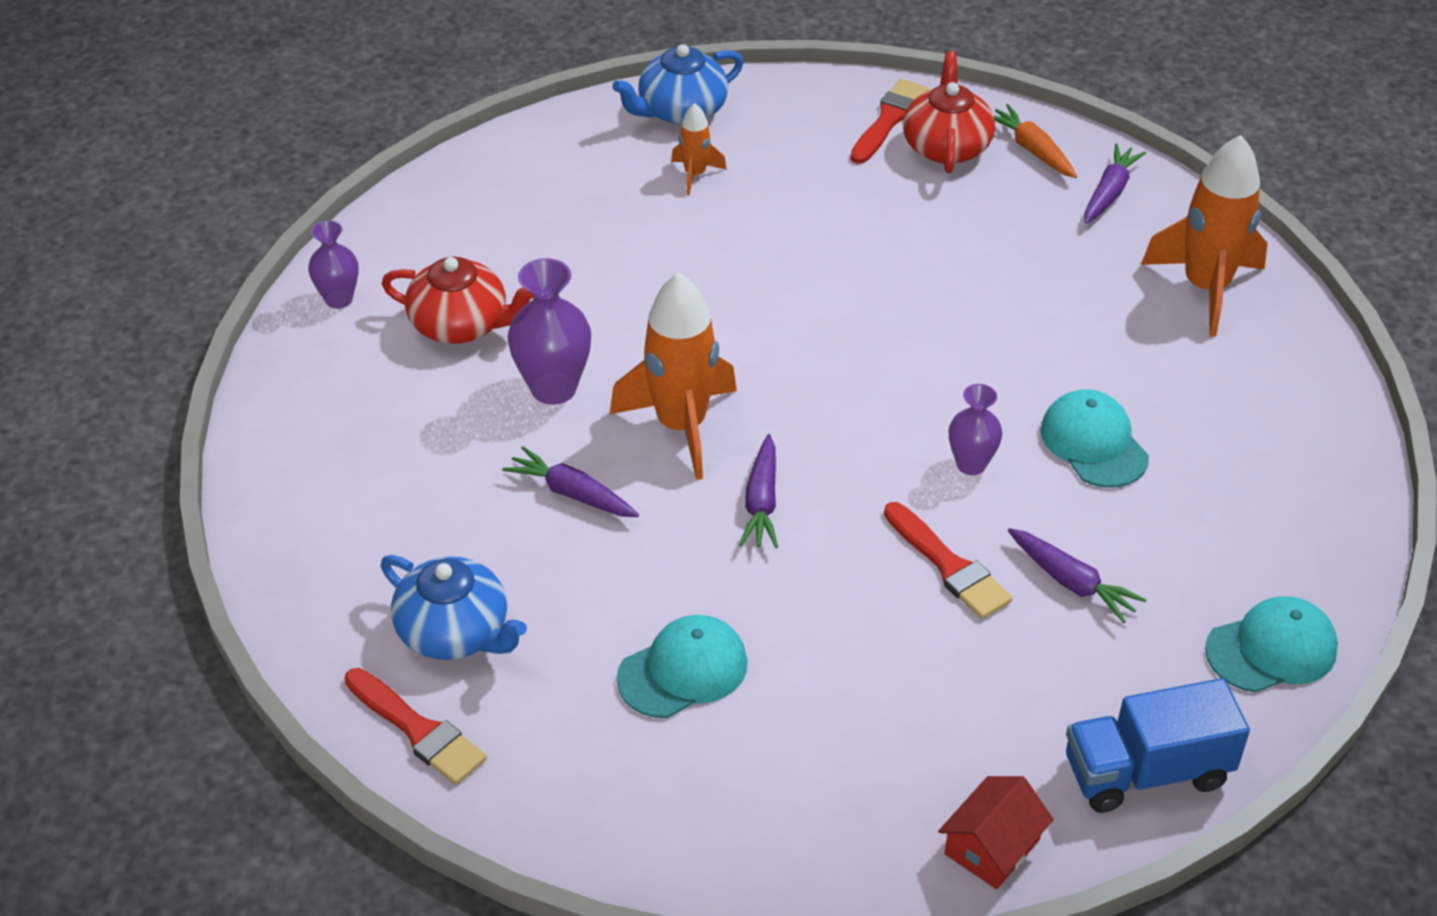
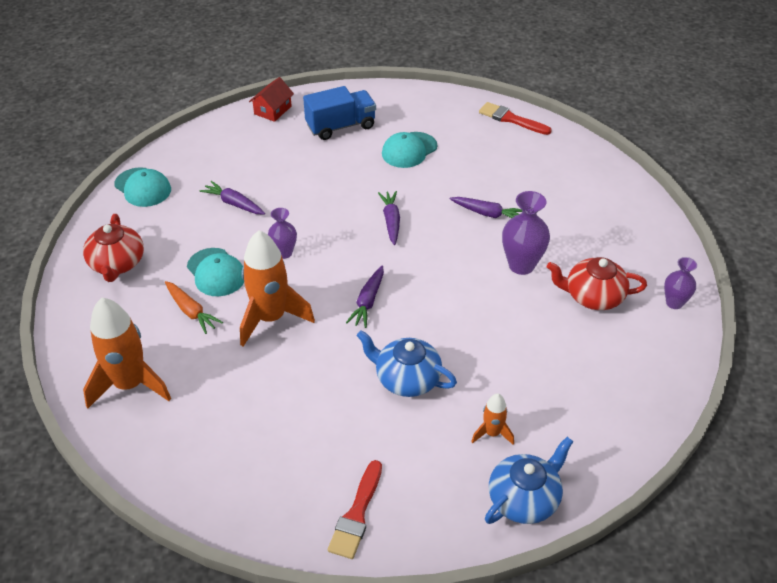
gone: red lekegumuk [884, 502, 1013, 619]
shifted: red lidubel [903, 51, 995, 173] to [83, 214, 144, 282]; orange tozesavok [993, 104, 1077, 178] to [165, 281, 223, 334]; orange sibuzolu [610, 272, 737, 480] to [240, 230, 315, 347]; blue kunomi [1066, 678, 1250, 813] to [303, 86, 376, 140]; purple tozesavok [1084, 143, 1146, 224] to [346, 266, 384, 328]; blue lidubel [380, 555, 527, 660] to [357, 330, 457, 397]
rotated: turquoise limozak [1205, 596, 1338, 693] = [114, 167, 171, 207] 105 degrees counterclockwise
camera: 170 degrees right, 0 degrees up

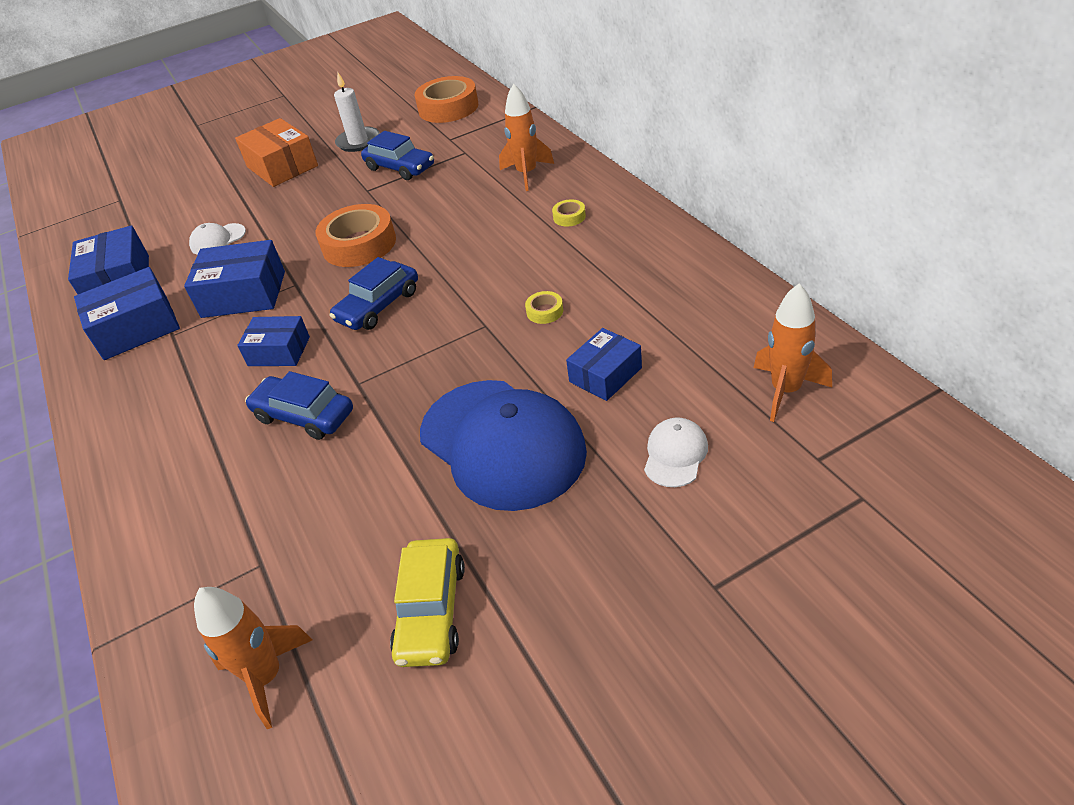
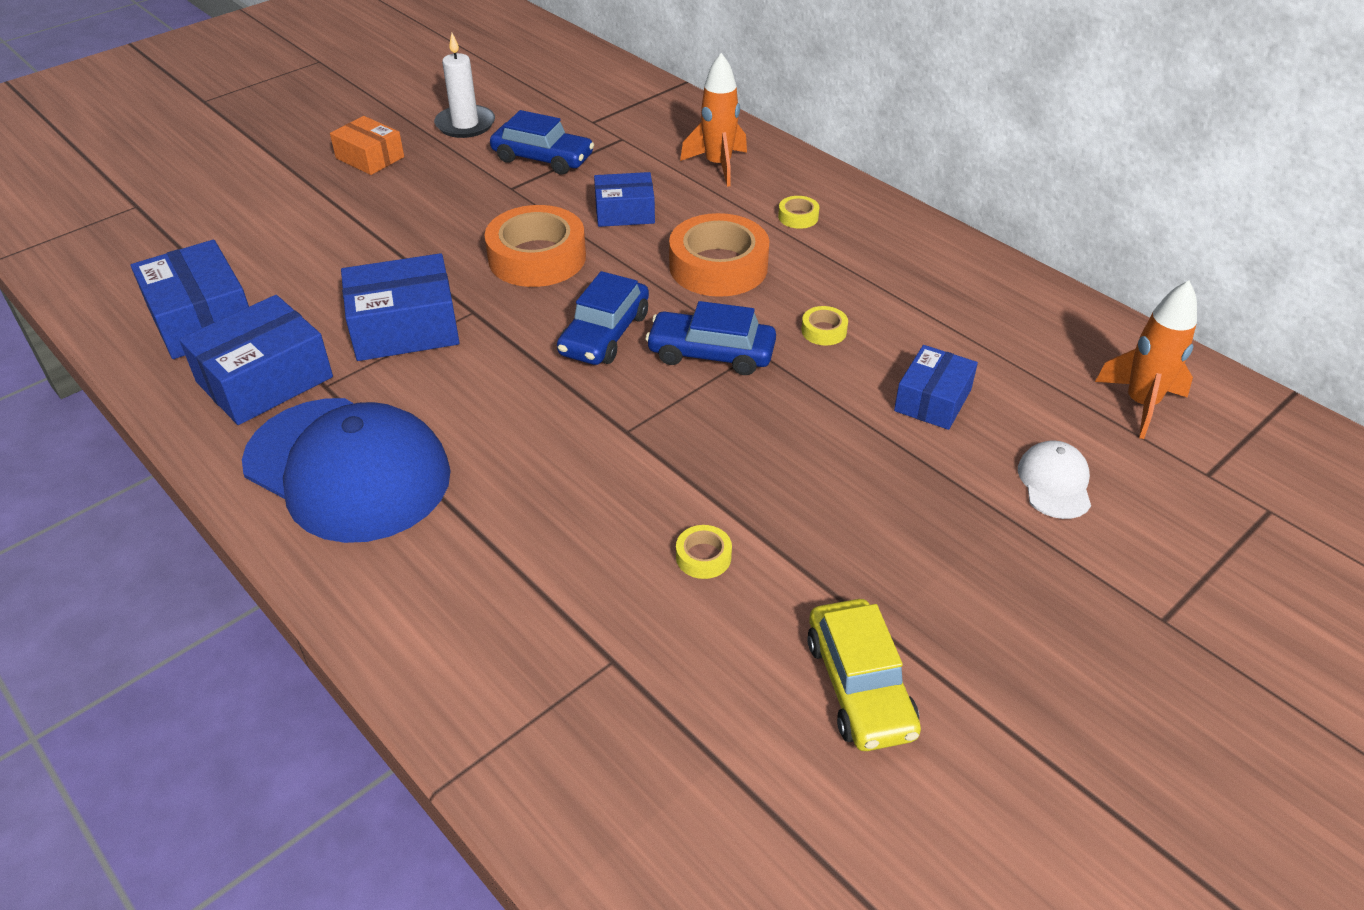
gone: white limozak [189, 223, 246, 255]; orange sibuzolu [194, 587, 312, 729]
new: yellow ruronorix [676, 525, 732, 579]
shifted: blue limozak [420, 380, 587, 511] to [242, 398, 451, 543]; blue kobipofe [237, 316, 310, 366] to [594, 172, 655, 227]; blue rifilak [245, 371, 353, 440] to [646, 301, 776, 375]; orange ruronorix [415, 76, 478, 123] to [669, 213, 769, 297]
scaled: orange kobipofe [235, 118, 318, 187] = [330, 116, 404, 175] x0.64
camera: 20 degrees left, 0 degrees up

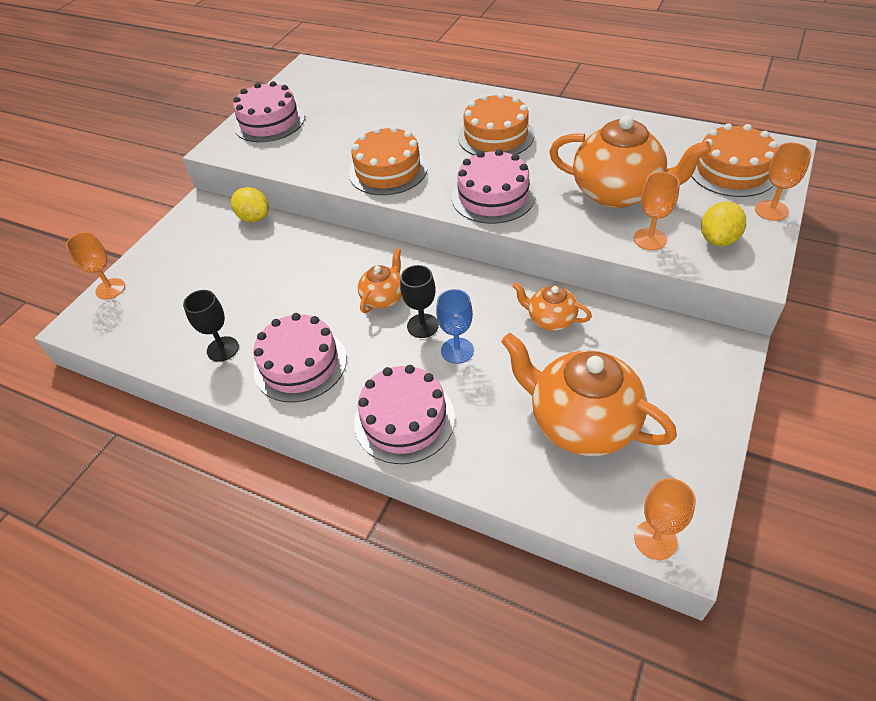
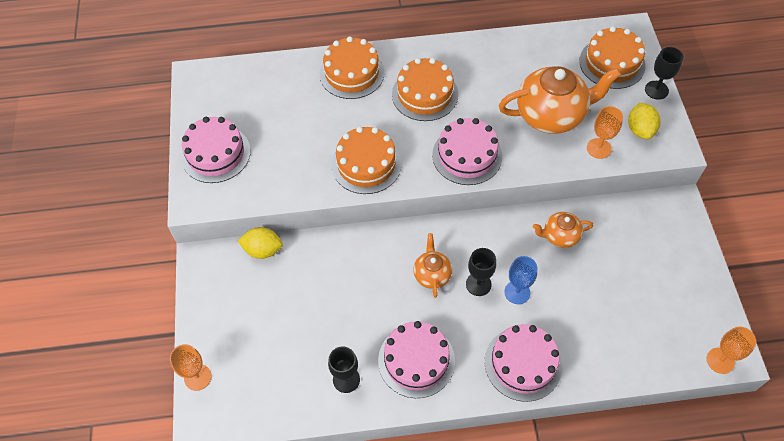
gone: orange lidubel [501, 333, 677, 456]
new: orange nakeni [319, 36, 385, 99]
repainted: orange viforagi [755, 143, 811, 221] to black viforagi [645, 47, 683, 100]
camera: 35 degrees left, 10 degrees up

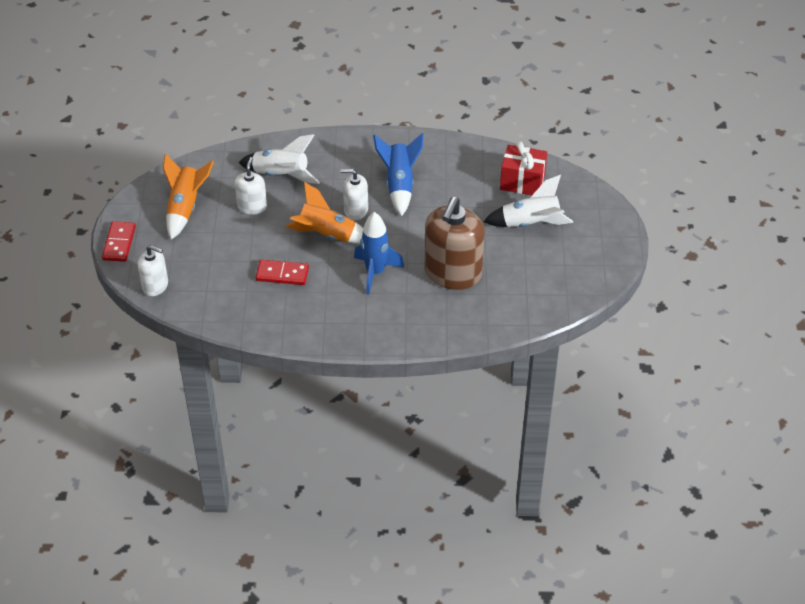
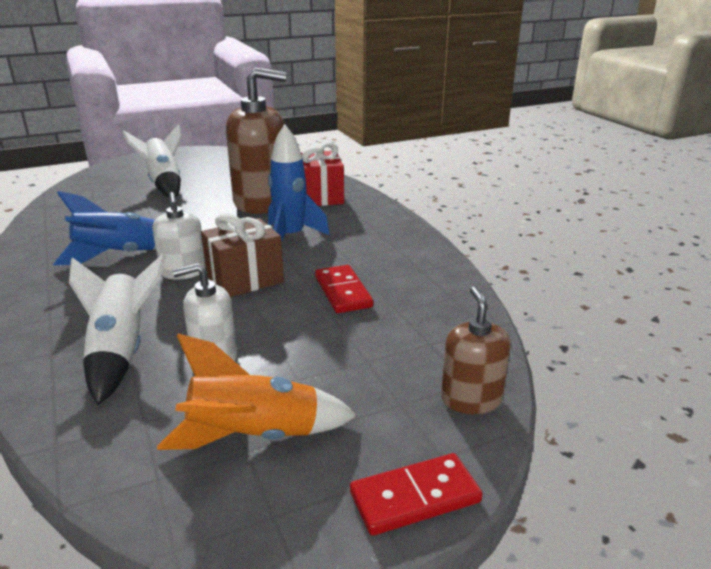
shifted: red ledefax [500, 141, 547, 195] to [301, 143, 344, 206]
swapped: orange sibuzolu [286, 182, 363, 243] to brown ledefax [201, 213, 284, 297]
repainted: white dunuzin [138, 245, 168, 296] to brown dunuzin [441, 287, 511, 414]
camera: 115 degrees left, 20 degrees down

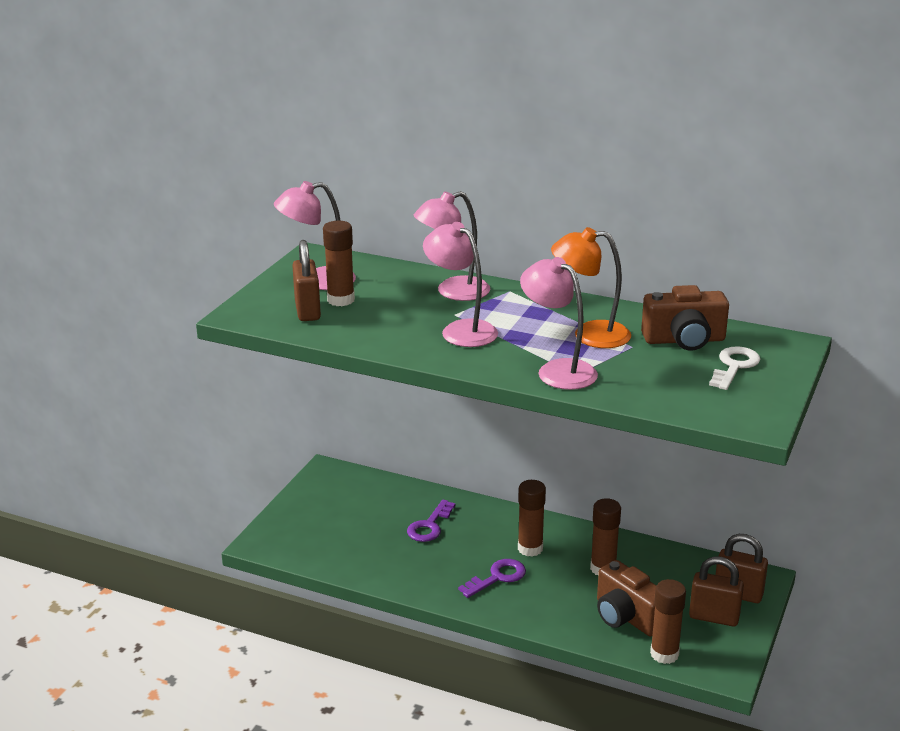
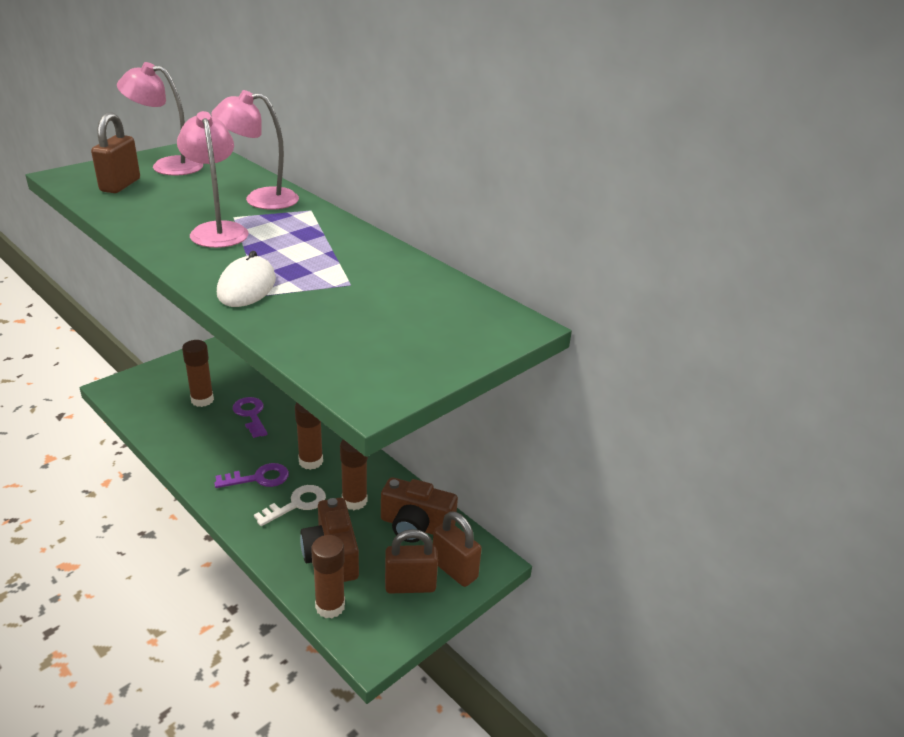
gone: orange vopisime [551, 227, 631, 348]
shifted: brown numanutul [323, 221, 355, 306] to [182, 340, 214, 407]; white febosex [709, 346, 760, 390] to [254, 485, 326, 526]; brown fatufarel [641, 285, 729, 351] to [381, 477, 458, 543]
swapped: pink vopisime [520, 257, 598, 390] to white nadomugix [217, 251, 276, 307]
rotated: purple febosex [407, 500, 455, 542] = [233, 397, 268, 438] 105 degrees clockwise; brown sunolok [689, 556, 744, 627] = [385, 529, 438, 594] 45 degrees counterclockwise
camera: 20 degrees right, 5 degrees up

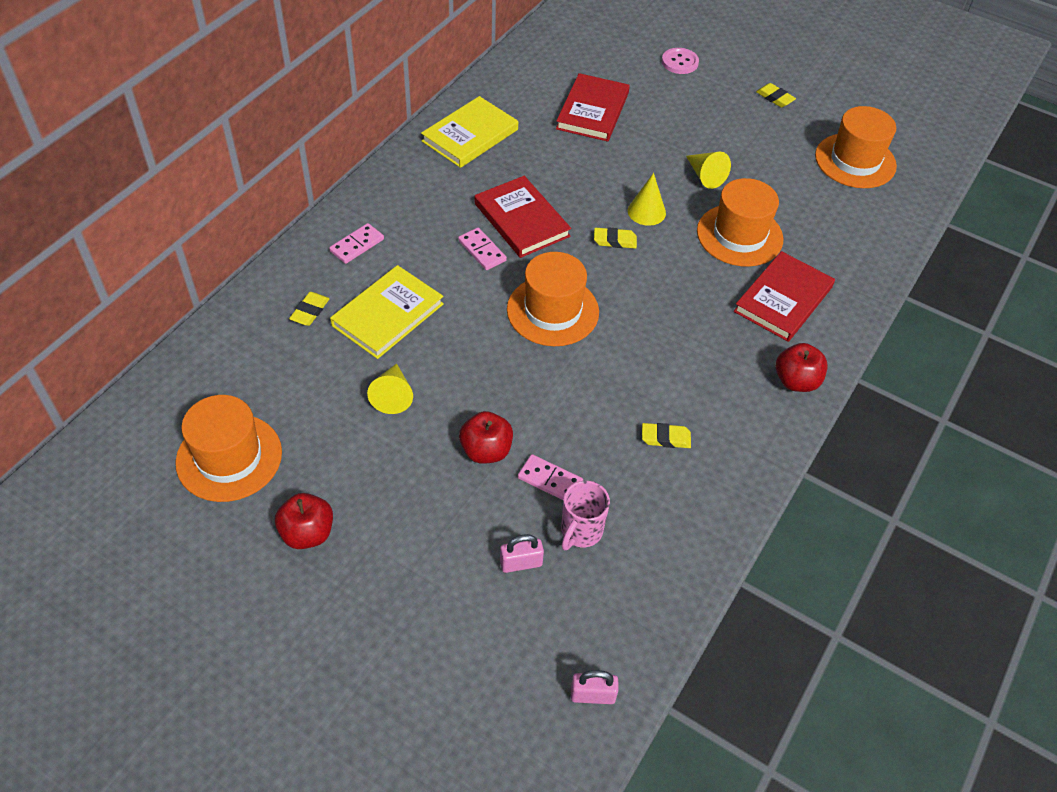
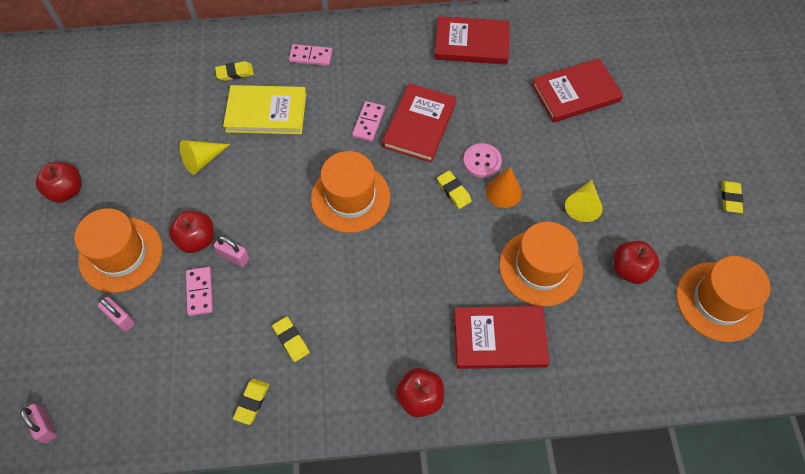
gone: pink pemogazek [561, 481, 610, 551]
new: pink sunolok [214, 236, 249, 267]; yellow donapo [233, 379, 269, 425]; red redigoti [614, 241, 660, 284]
shifted: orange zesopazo [175, 395, 282, 502] to [74, 208, 163, 293]; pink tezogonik [662, 48, 699, 74] to [463, 143, 502, 178]
repainted: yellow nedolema [421, 96, 518, 168] to red nedolema [435, 16, 510, 64]; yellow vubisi [628, 173, 666, 226] to orange vubisi [486, 167, 522, 208]
camera: 55 degrees right, 10 degrees up

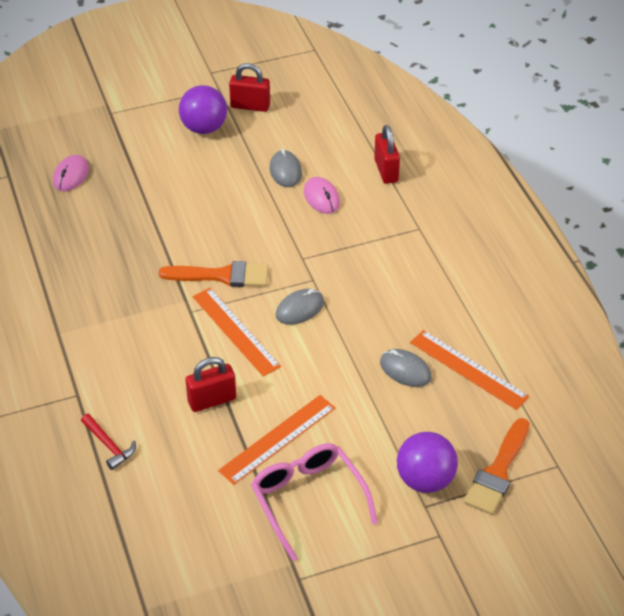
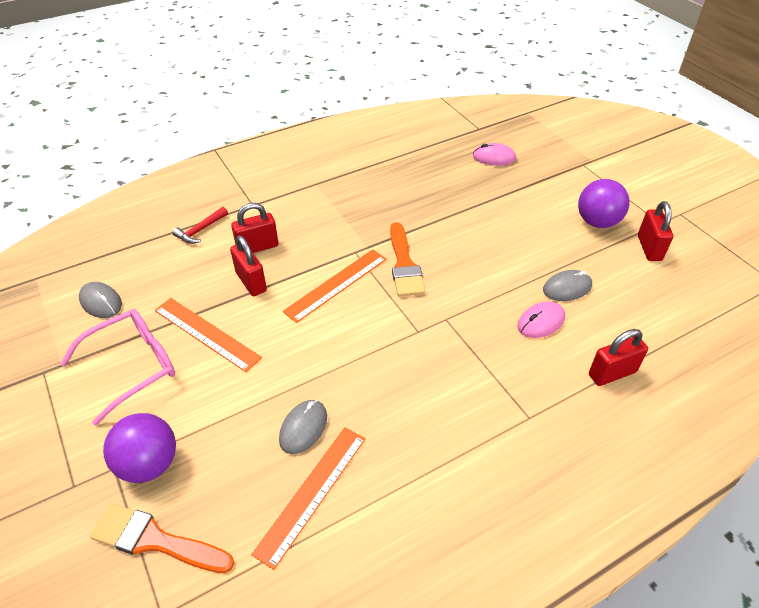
new: red sunolok [231, 203, 278, 253]
shifted: grey nadomugix [276, 289, 324, 325] to [79, 282, 122, 318]
camera: 80 degrees right, 0 degrees up

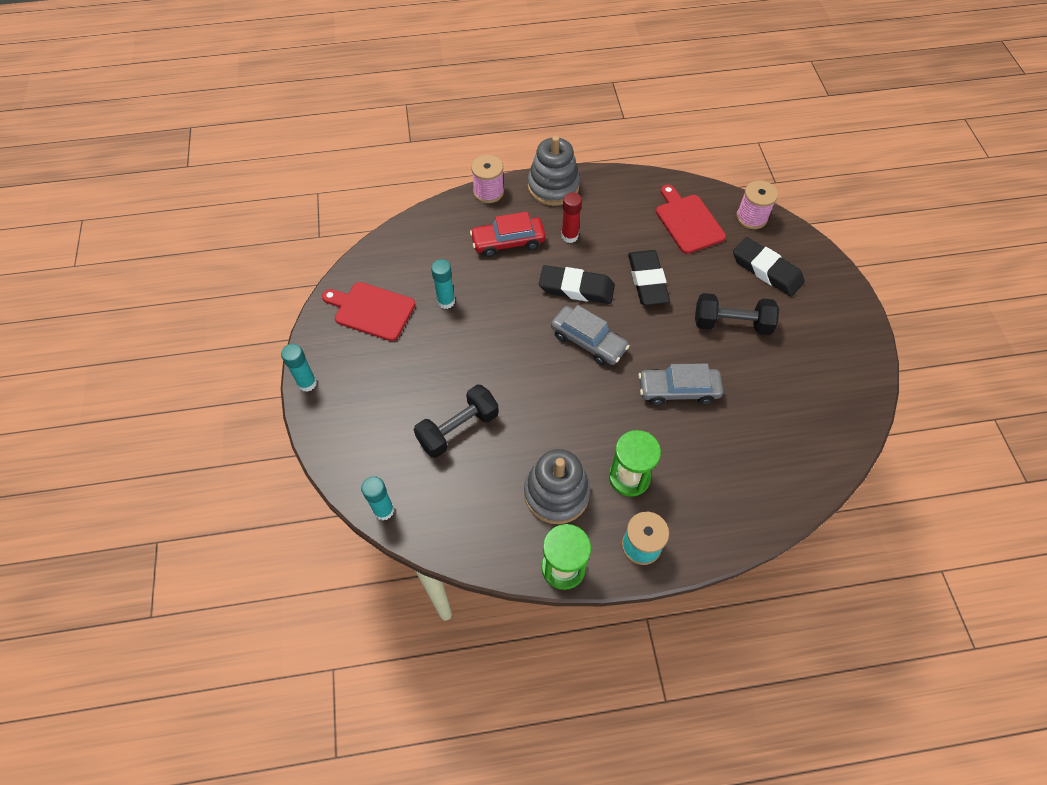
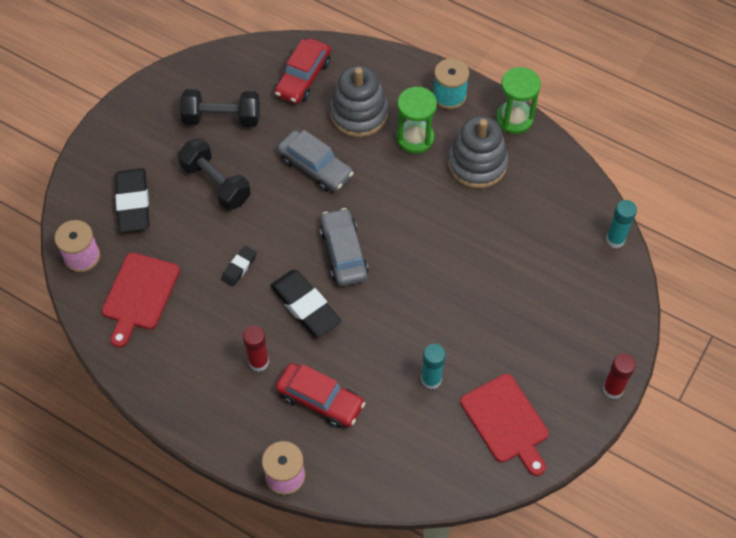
new: red rifilak [275, 38, 331, 104]
shifted: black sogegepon [414, 384, 499, 458] to [180, 89, 260, 127]; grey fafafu [528, 135, 580, 206] to [330, 65, 388, 137]
repainted: turquoise numanutul [281, 344, 317, 392] to red numanutul [603, 354, 636, 399]
scaled: black donapo [628, 250, 670, 305] = [221, 246, 257, 287] x0.52
camera: 140 degrees left, 0 degrees up

